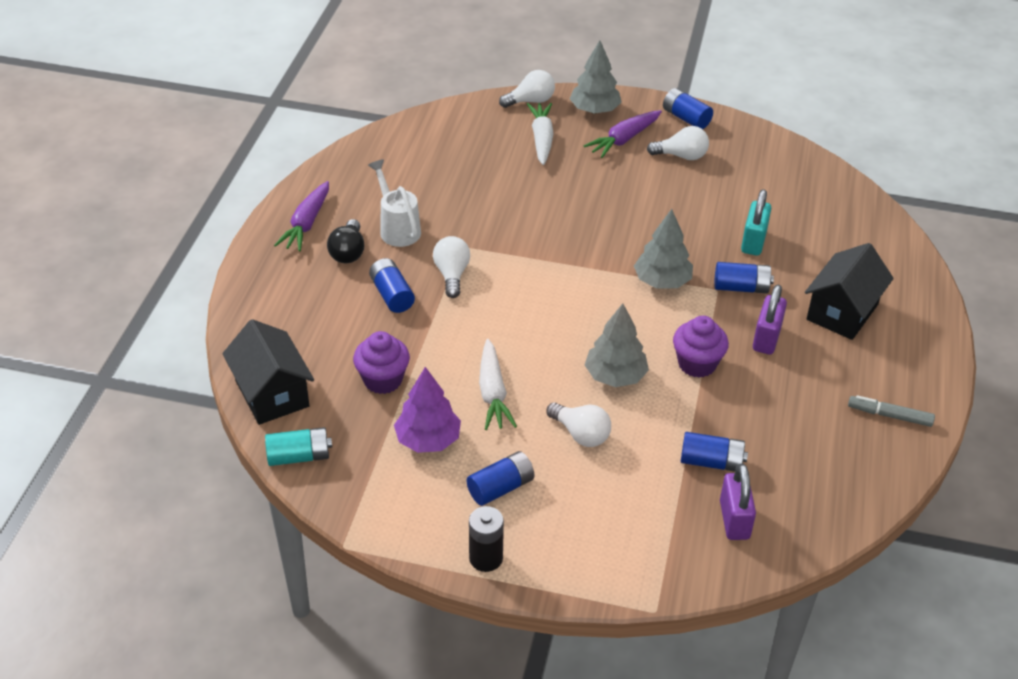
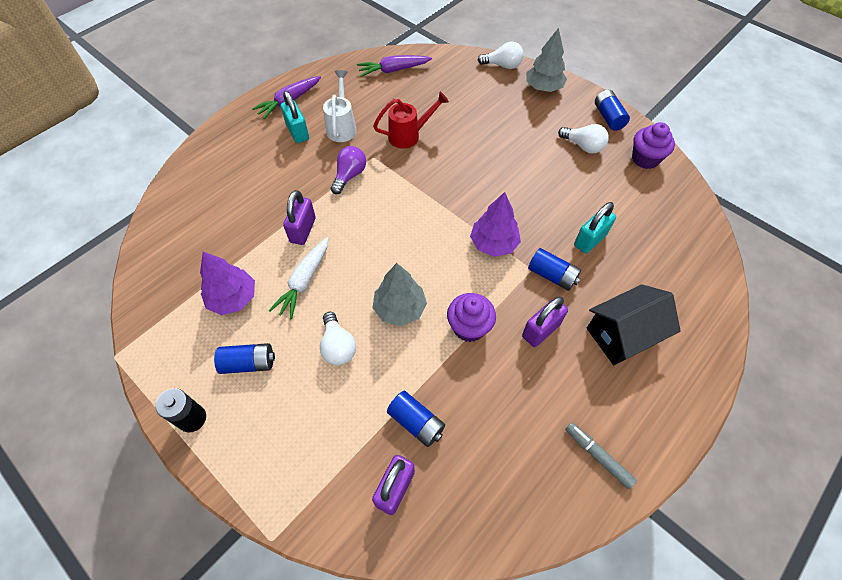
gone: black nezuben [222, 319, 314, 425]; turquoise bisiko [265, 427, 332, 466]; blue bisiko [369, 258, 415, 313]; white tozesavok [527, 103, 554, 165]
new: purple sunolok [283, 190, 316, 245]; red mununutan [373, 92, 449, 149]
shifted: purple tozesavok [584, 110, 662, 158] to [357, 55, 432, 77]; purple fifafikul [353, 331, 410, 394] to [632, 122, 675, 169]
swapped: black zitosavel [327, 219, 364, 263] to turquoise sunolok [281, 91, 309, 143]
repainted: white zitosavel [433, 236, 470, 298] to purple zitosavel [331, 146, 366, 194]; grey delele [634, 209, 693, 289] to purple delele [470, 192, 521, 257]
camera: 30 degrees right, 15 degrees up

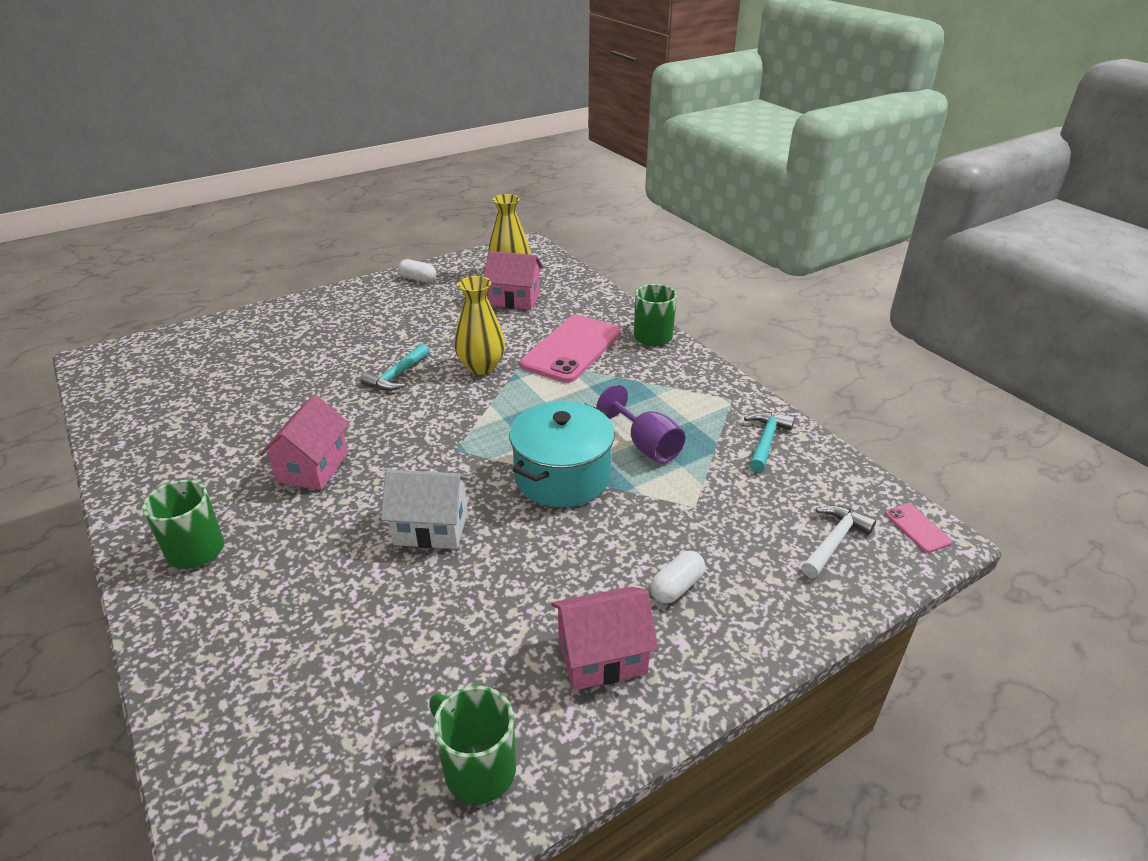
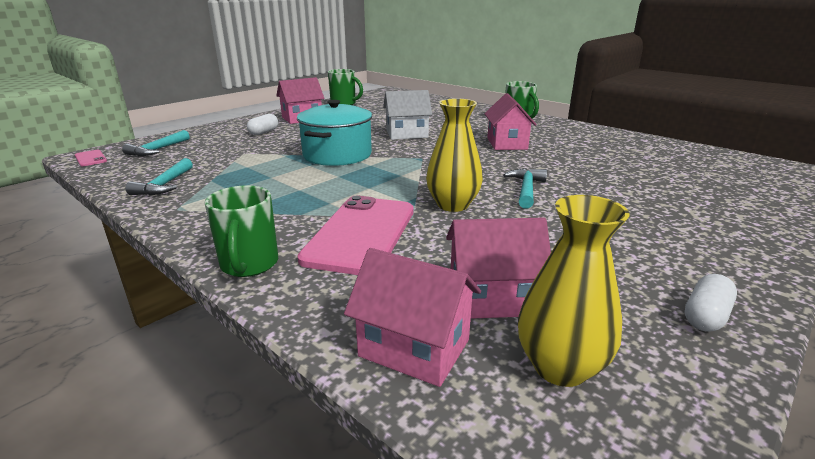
gone: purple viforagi [596, 385, 685, 464]
new: pink nezuben [344, 248, 481, 387]
repainted: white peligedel [801, 505, 876, 578] to turquoise peligedel [122, 130, 189, 156]
rotated: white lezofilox [398, 259, 436, 282] = [685, 274, 737, 331] 60 degrees counterclockwise
camera: 165 degrees right, 10 degrees down

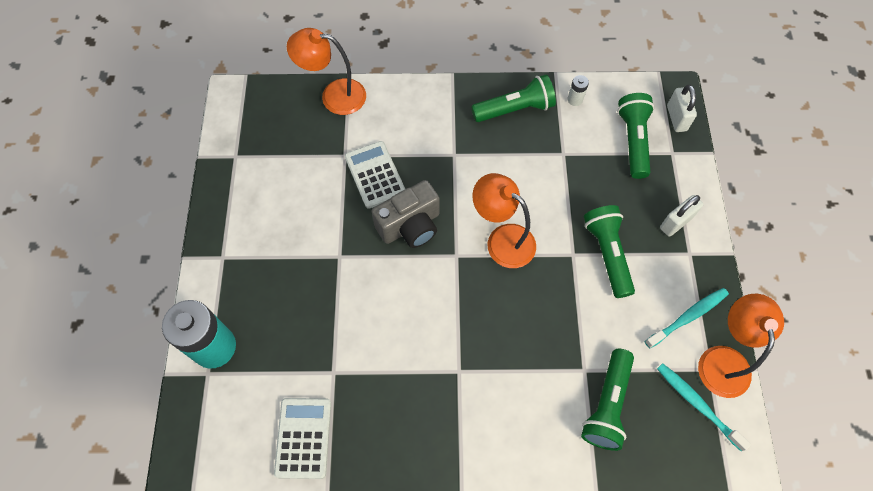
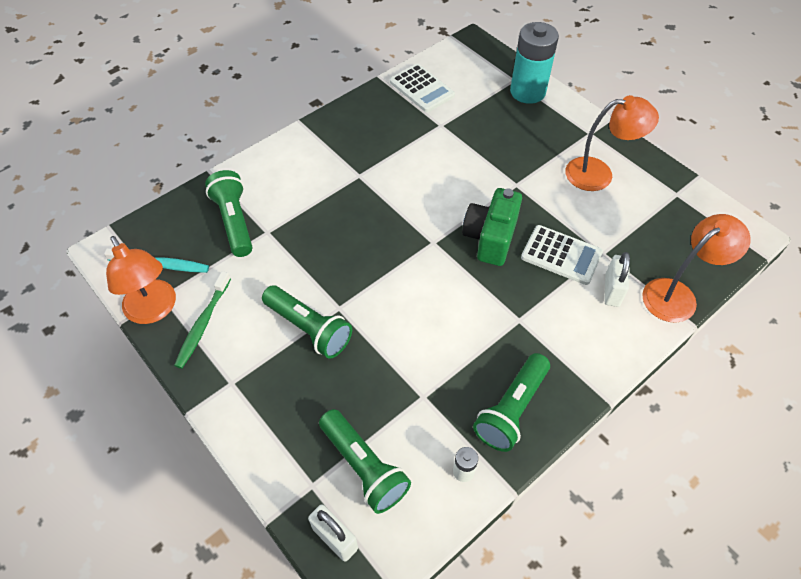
shifted: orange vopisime [472, 173, 536, 268] to [565, 95, 659, 191]; white sunolok [660, 195, 703, 237] to [604, 252, 630, 307]
repainted: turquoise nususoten [645, 288, 729, 348] to green nususoten [174, 271, 231, 369]; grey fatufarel [372, 180, 440, 248] to green fatufarel [462, 188, 522, 266]
camera: 140 degrees right, 10 degrees down

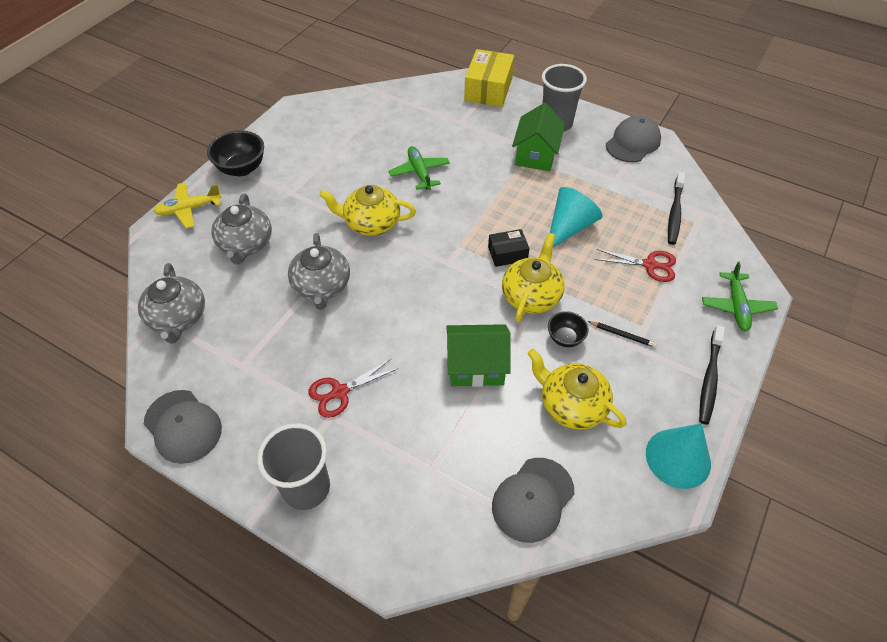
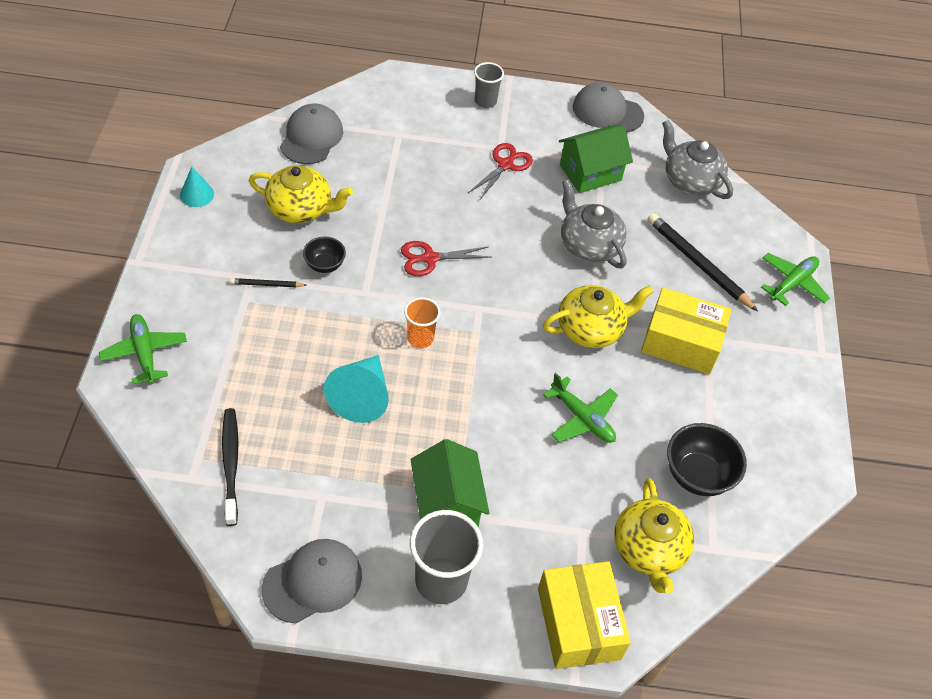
gone: black nususoten [699, 325, 725, 425]
new: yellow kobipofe [641, 287, 731, 374]
shifted: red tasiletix [595, 249, 676, 282] to [401, 241, 490, 276]; green nezuben [446, 324, 511, 387] to [559, 125, 633, 193]; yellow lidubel [502, 233, 565, 322] to [614, 478, 694, 593]; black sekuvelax [207, 130, 264, 176] to [667, 423, 747, 496]
swapped: black kobipofe [488, 229, 530, 267] to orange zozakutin [404, 297, 441, 348]; grey lidubel [211, 193, 272, 265] to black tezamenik [647, 213, 758, 311]
repainted: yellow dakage [153, 182, 222, 228] to green dakage [761, 253, 830, 306]
rotated: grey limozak [606, 116, 661, 162] = [262, 539, 362, 623] 135 degrees counterclockwise
scaled: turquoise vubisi [646, 423, 711, 489] = [180, 167, 214, 207] x0.58; grey zozakutin [257, 423, 330, 510] = [474, 62, 504, 108] x0.59
camera: 150 degrees right, 0 degrees up

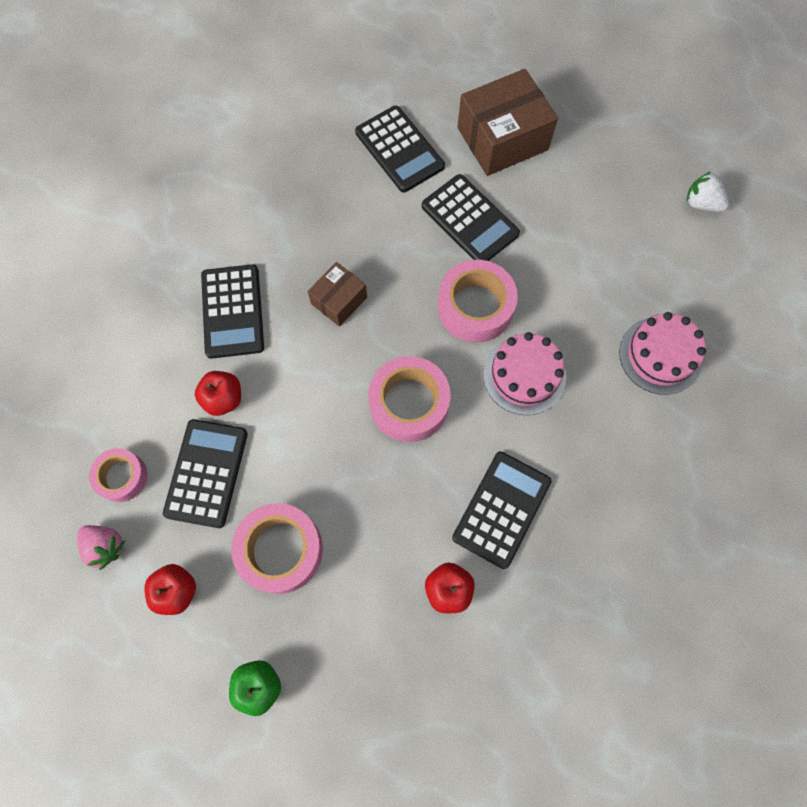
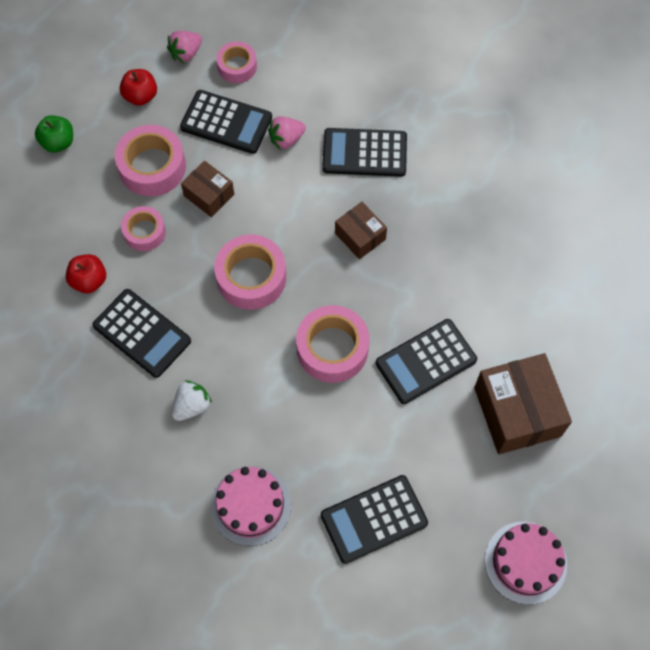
new: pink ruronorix [121, 206, 166, 251]; brown kobipofe [181, 161, 234, 217]
shifted: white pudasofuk [686, 172, 729, 212] to [172, 380, 212, 421]; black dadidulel [355, 106, 445, 193] to [321, 475, 428, 564]; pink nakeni [483, 332, 566, 415] to [485, 522, 567, 605]
swapped: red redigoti [195, 371, 241, 416] to pink pudasofuk [268, 116, 306, 150]
camera: 100 degrees right, 5 degrees down

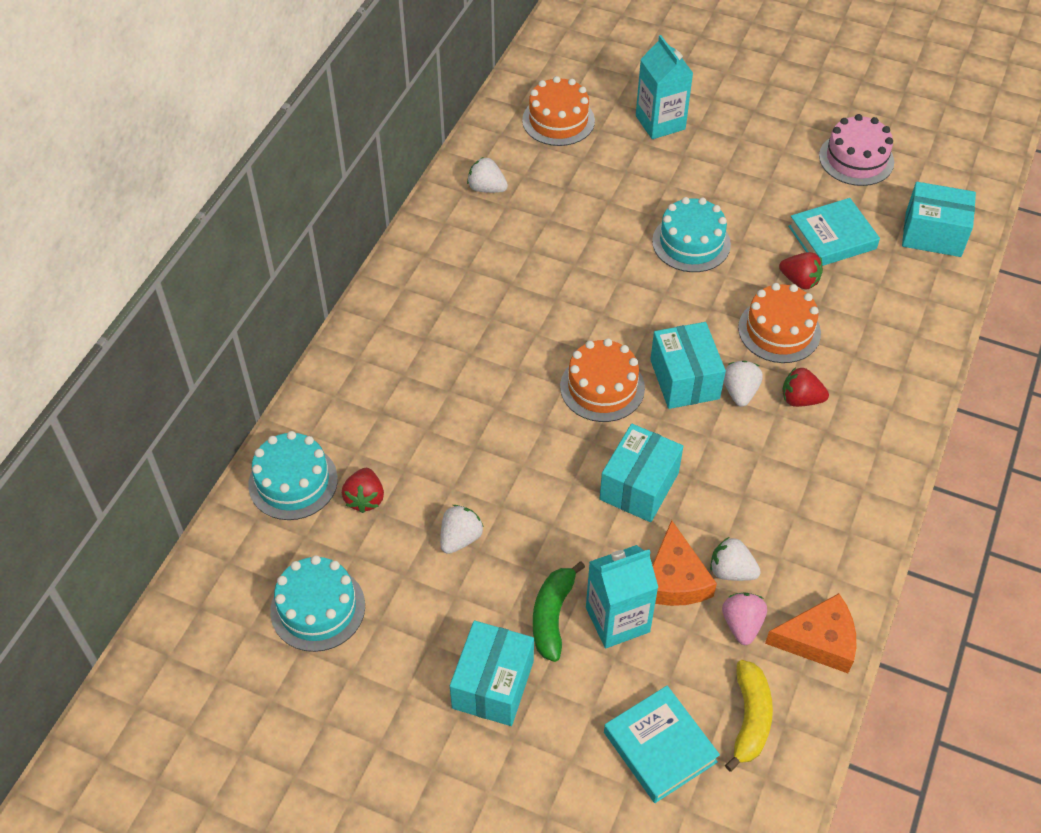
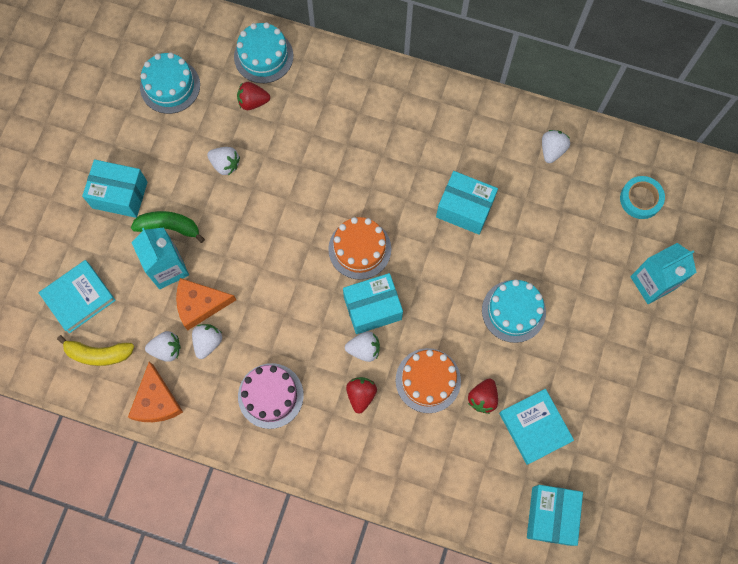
shifted: pink nakeni [819, 114, 894, 186] to [238, 363, 304, 429]; turquoise kobipofe [600, 424, 683, 522] to [436, 171, 498, 235]
swapped: orange nakeni [522, 76, 595, 146] to turquoise ruronorix [620, 176, 665, 219]
repainted: pink pudasofuk [722, 592, 767, 645] to white pudasofuk [145, 331, 181, 362]
camera: 85 degrees right, 20 degrees up

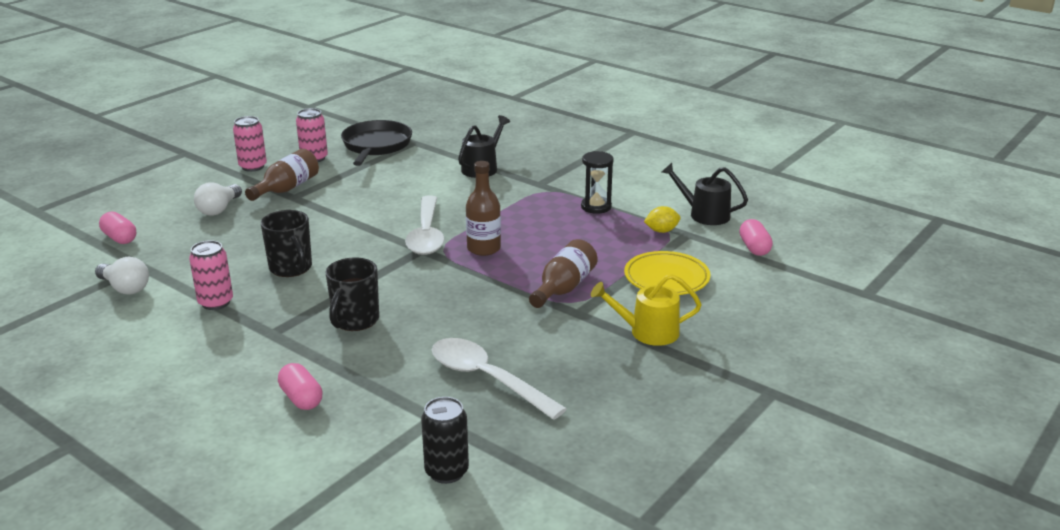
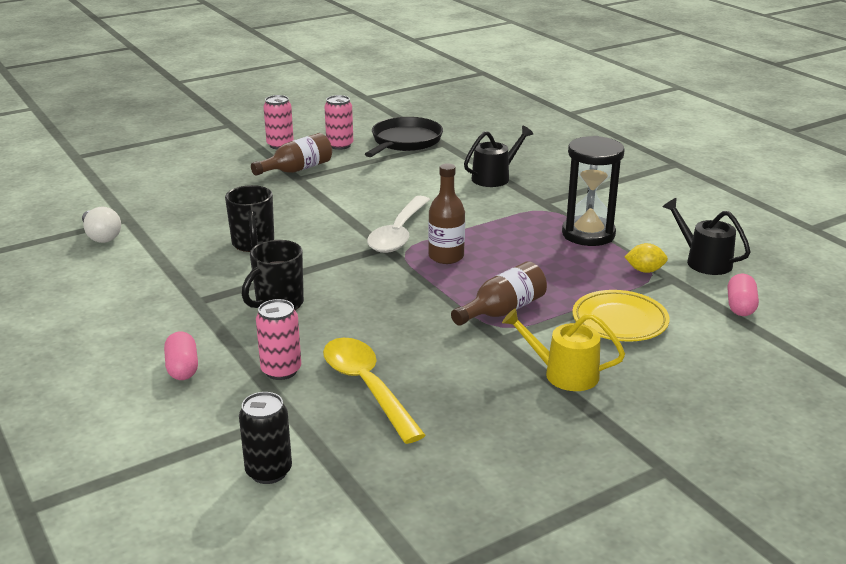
gone: pink lezofilox [99, 211, 136, 244]; white zitosavel [194, 182, 242, 216]
shifted: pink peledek [189, 240, 233, 310] to [256, 299, 301, 380]
repainted: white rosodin [432, 338, 567, 420] to yellow rosodin [323, 338, 426, 444]
scaled: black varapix [581, 151, 614, 214] = [562, 136, 625, 246] x1.60
camera: 20 degrees right, 0 degrees up

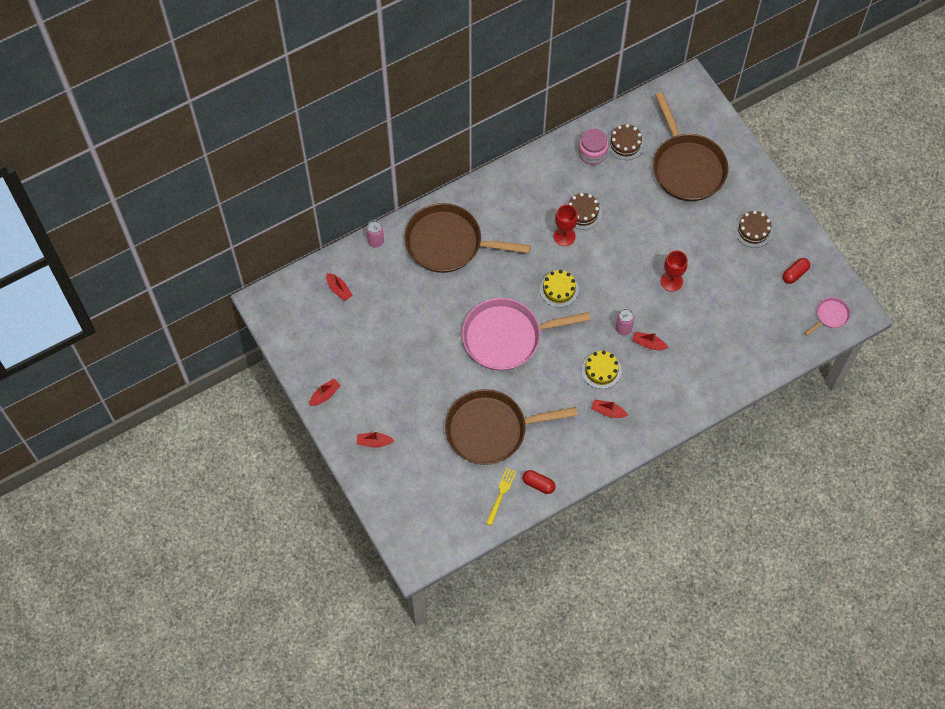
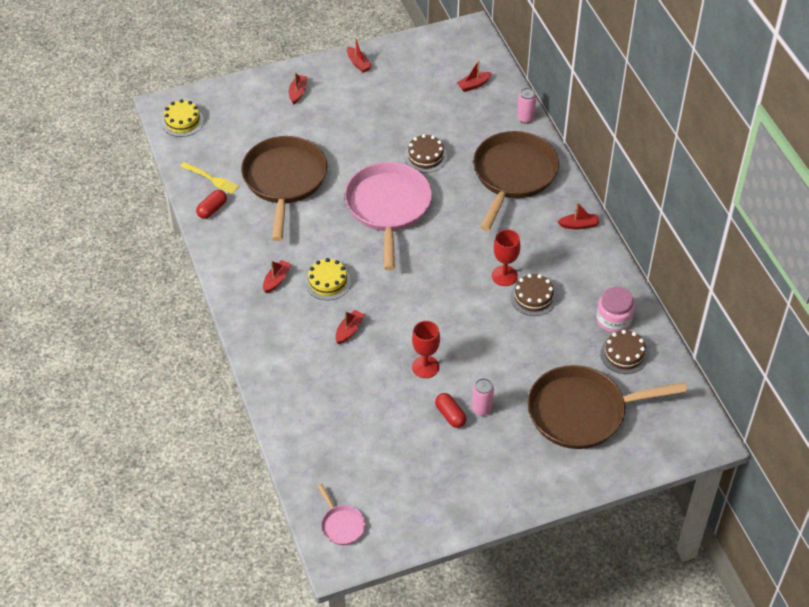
new: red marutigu [557, 202, 599, 229]
shifted: yellow nakeni [540, 270, 579, 307] to [162, 99, 204, 137]; brown nakeni [734, 211, 773, 248] to [404, 134, 447, 173]; red lezofilox [783, 258, 810, 284] to [435, 393, 466, 428]; pink peledek [616, 309, 634, 335] to [472, 378, 494, 416]
camera: 100 degrees right, 15 degrees down

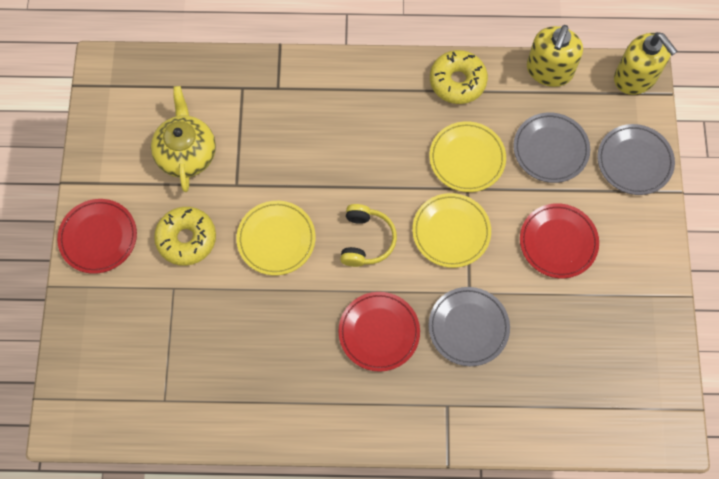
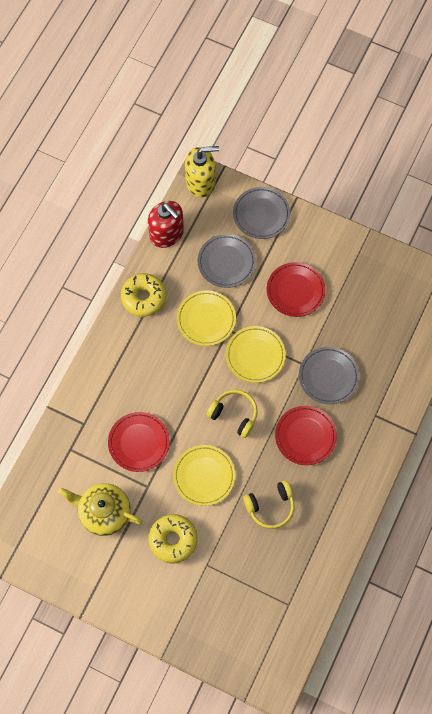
new: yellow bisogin [243, 480, 295, 529]
shifted: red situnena [57, 199, 137, 274] to [108, 412, 170, 472]
repainted: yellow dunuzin [527, 25, 583, 87] to red dunuzin [148, 201, 184, 248]
camera: 65 degrees left, 0 degrees up

